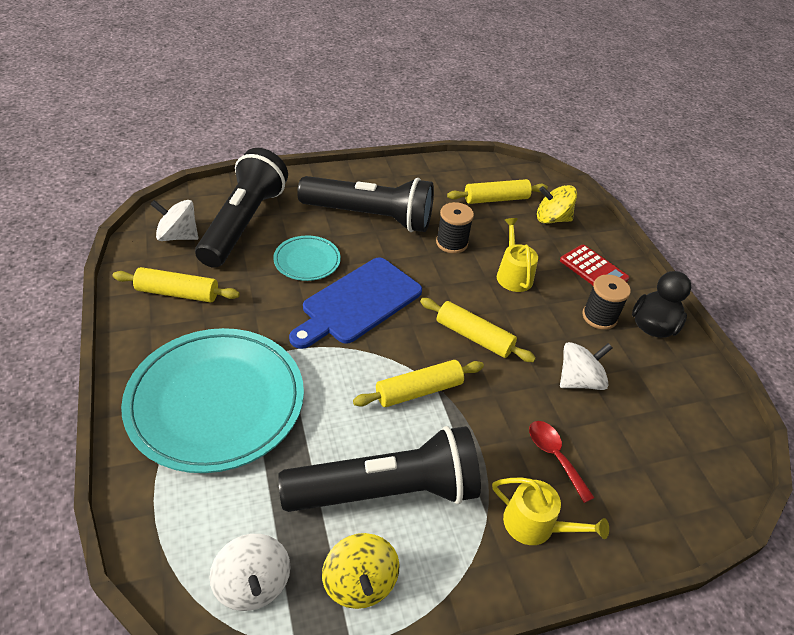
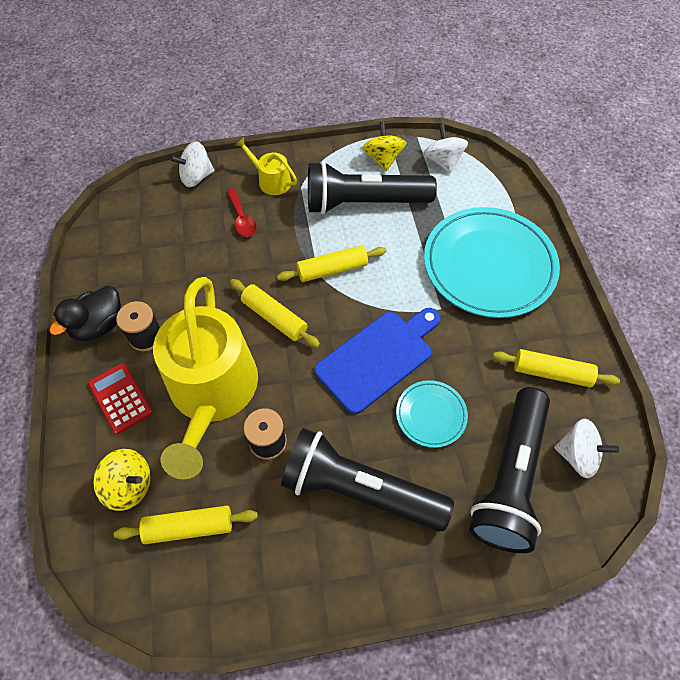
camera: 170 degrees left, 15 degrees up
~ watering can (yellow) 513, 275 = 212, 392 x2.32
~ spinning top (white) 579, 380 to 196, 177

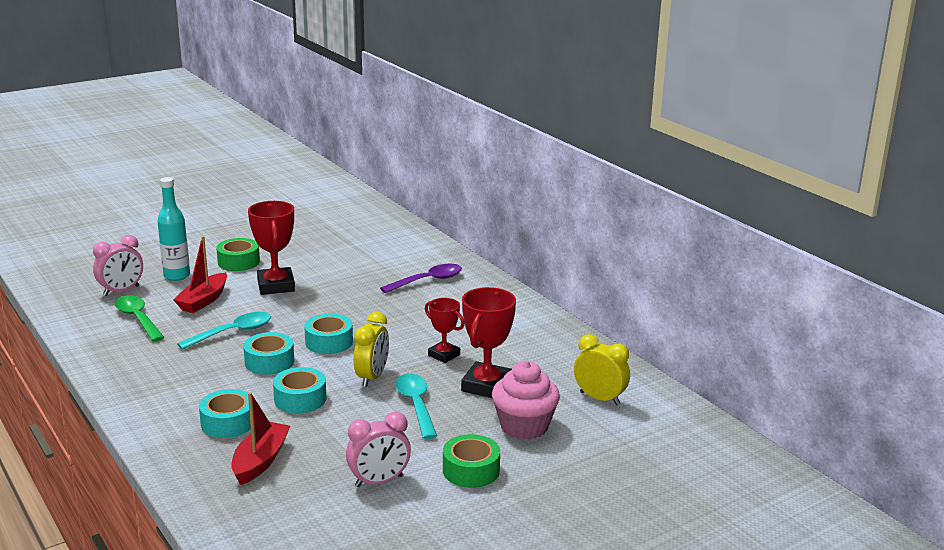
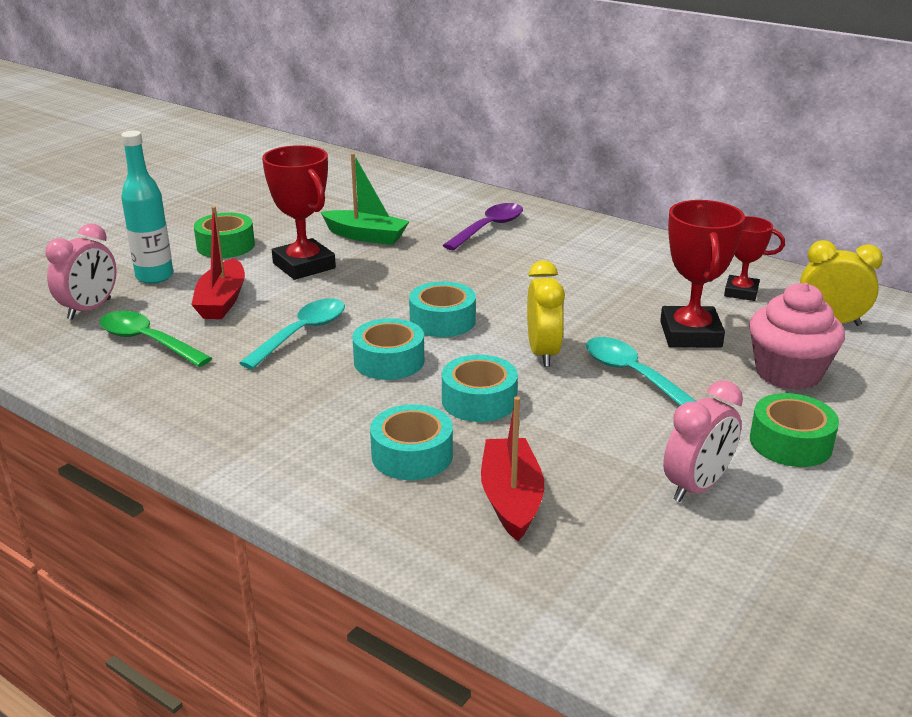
camera: 20 degrees left, 5 degrees up
+ boat (green) 366, 236
~ trophy (red) 444, 355 to 741, 292

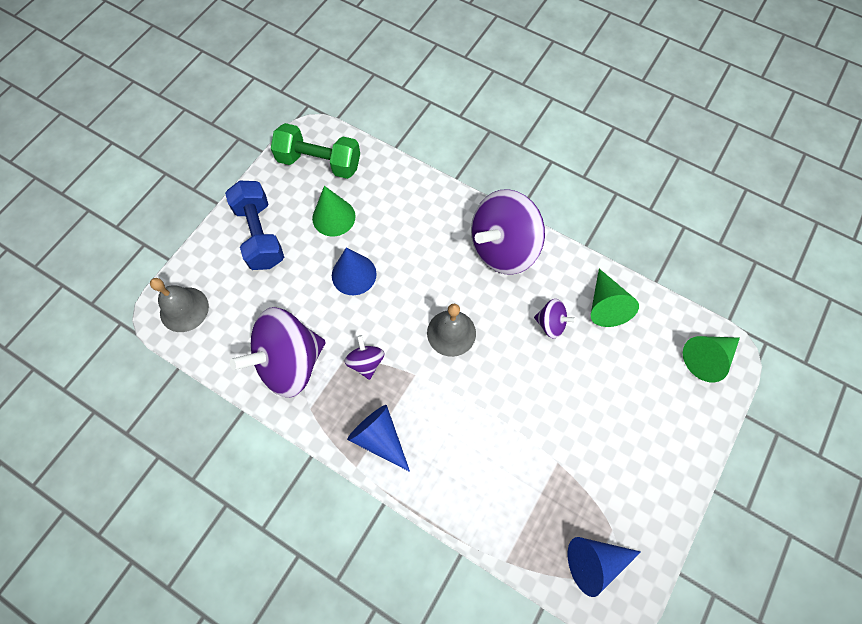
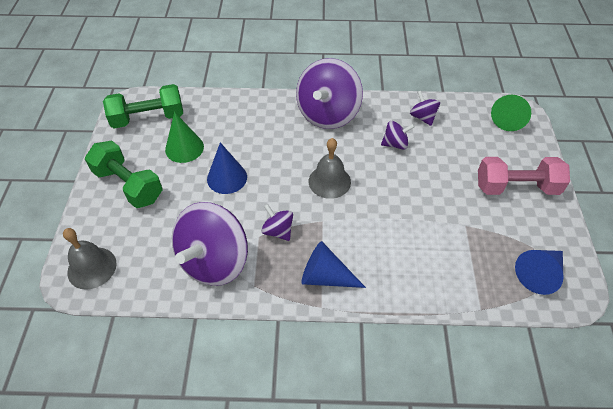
camera: 30 degrees left, 15 degrees down
~ dumbbell (blue) 260, 235 to dumbbell (green) 128, 185
~ cone (green) 605, 305 to spinning top (purple) 422, 117
+ dumbbell (pink) 516, 187

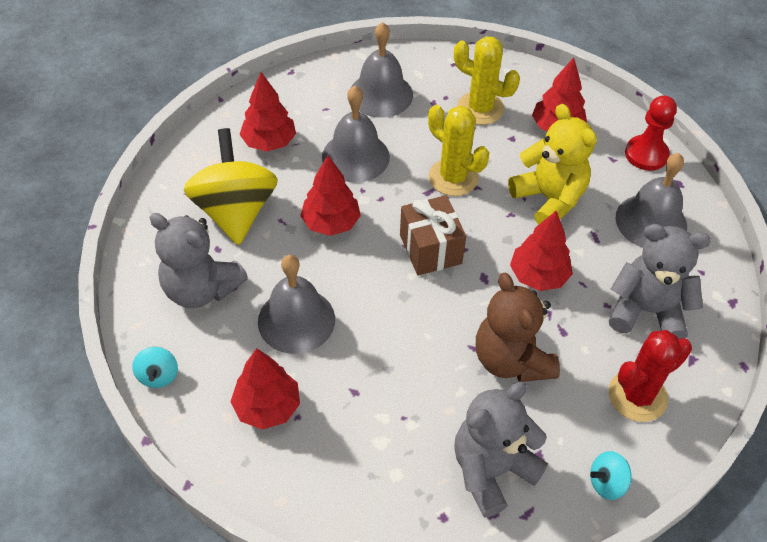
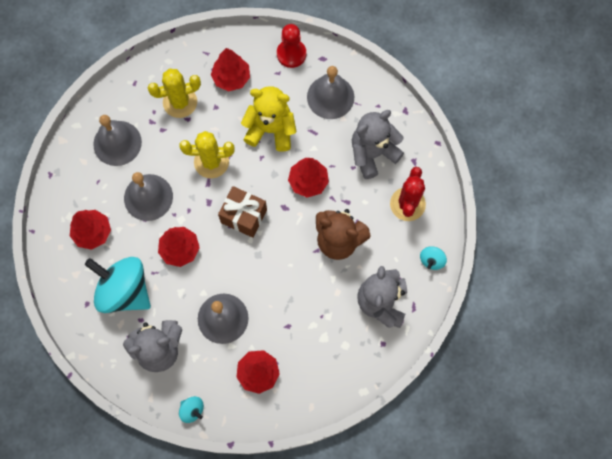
camera: 45 degrees left, 20 degrees up
~ spinning top (yellow) 235, 211 to spinning top (turquoise) 124, 290

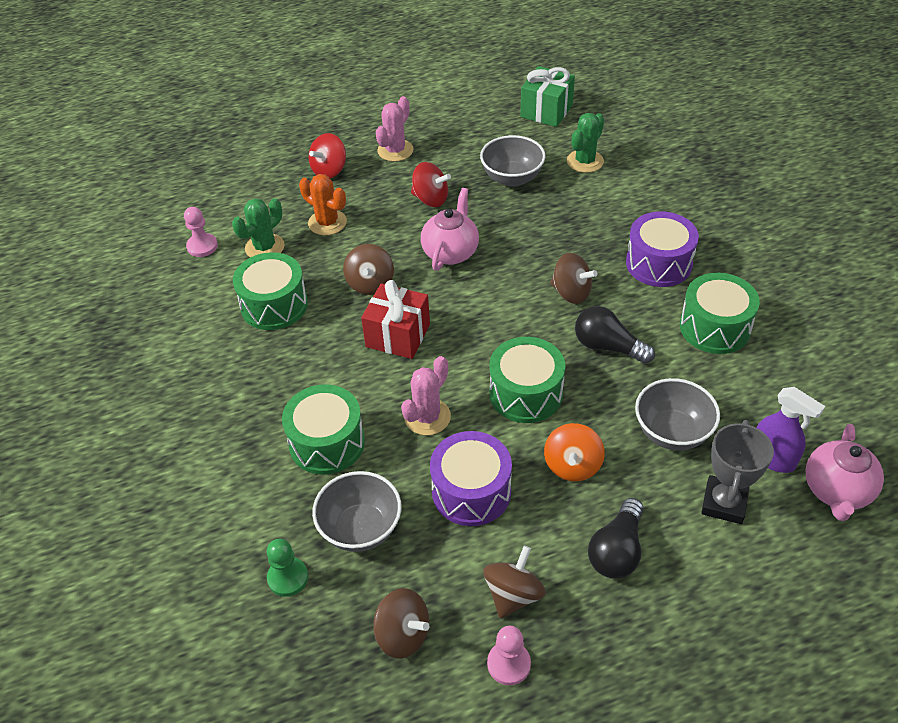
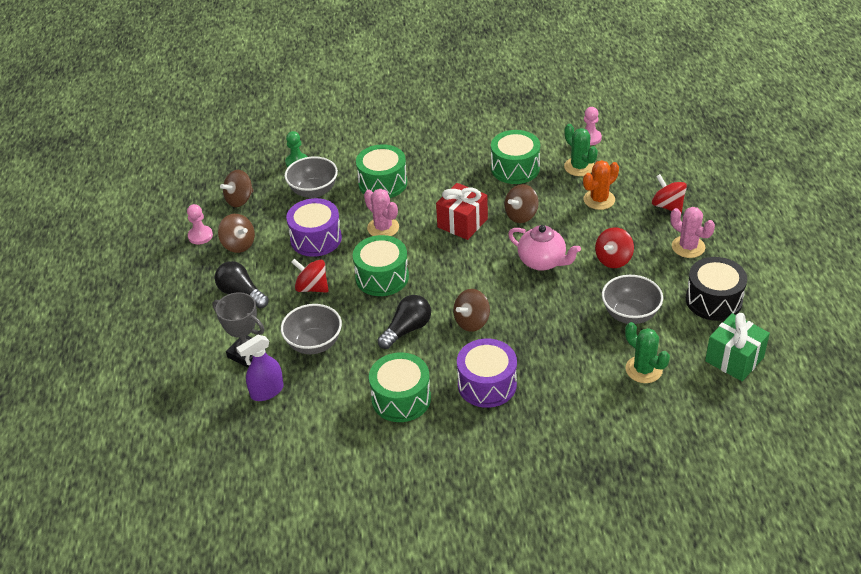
camera: 105 degrees right, 5 degrees down
~ spinning top (orange) 572, 465 to spinning top (red) 312, 287
~ spinning top (brown) 370, 283 = 521, 215 60 degrees counterclockwise
+ drum (black) 713, 300
- teapot (pink) 836, 491

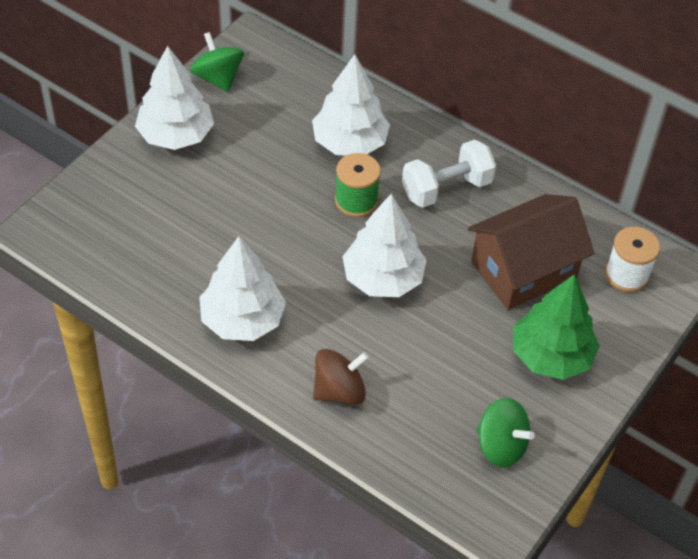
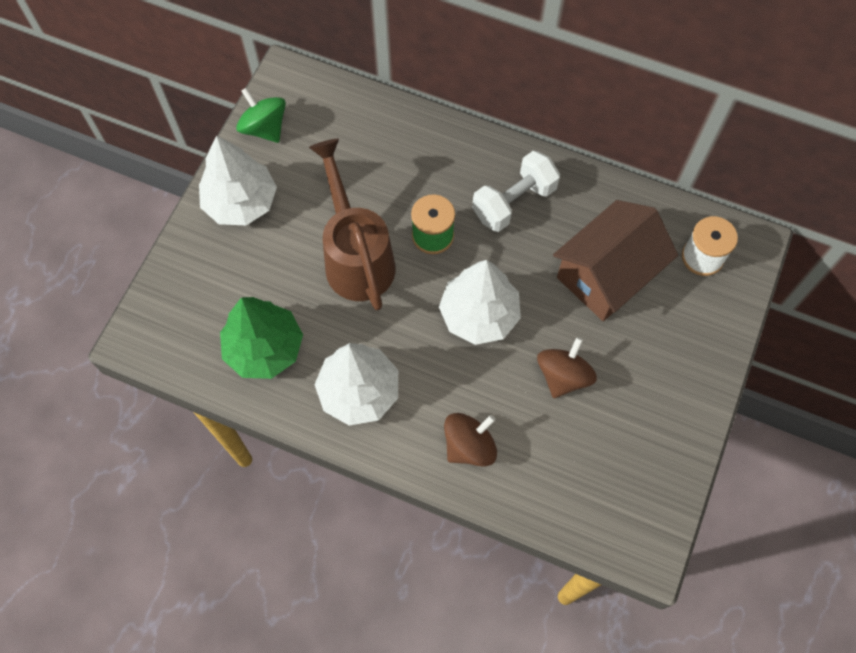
camera: 10 degrees left, 15 degrees up
~ tree (green) 551, 356 to 264, 348
+ watering can (brown) 356, 256
+ spinning top (brown) 563, 376
- tree (white) 350, 142
- spinning top (green) 501, 446

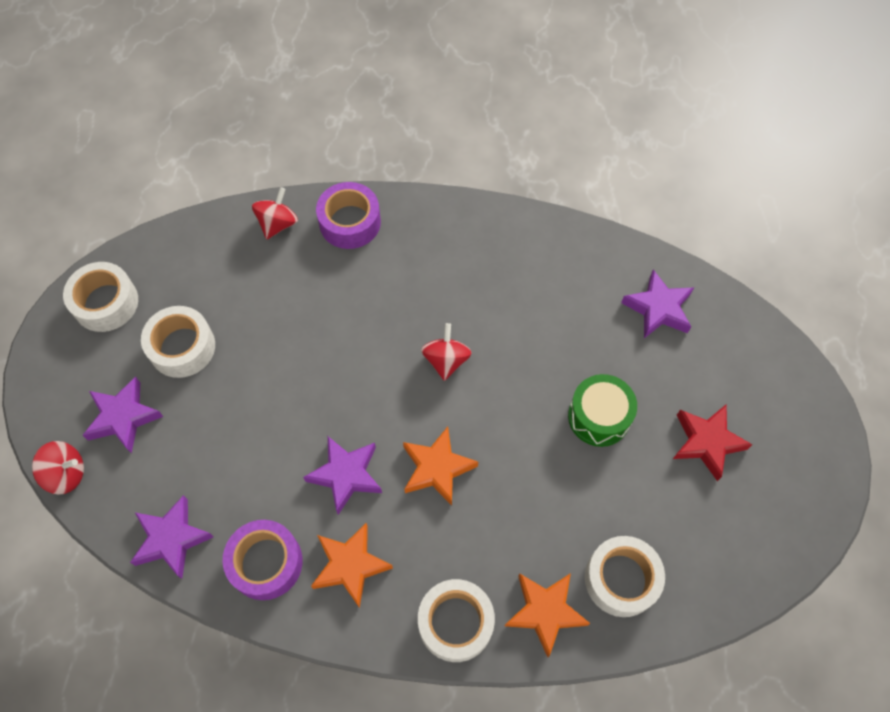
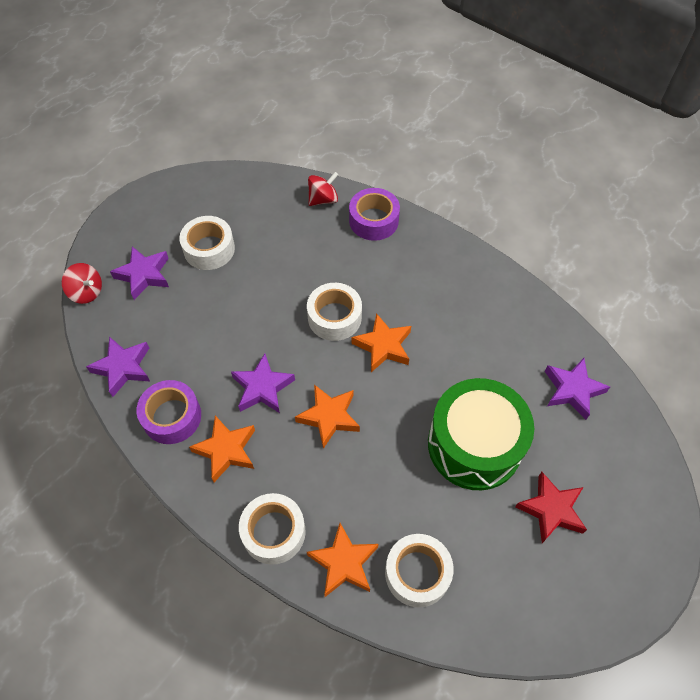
camera: 30 degrees right, 5 degrees down
~ tape (white) 106, 303 to 334, 317
~ spinning top (red) 446, 360 to star (orange) 383, 346
~ drum (green) 599, 417 = 474, 445 x1.73

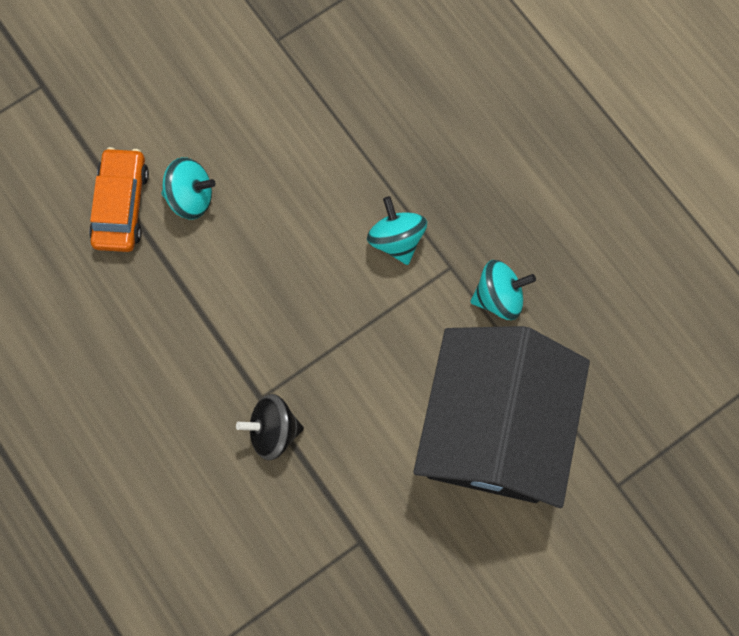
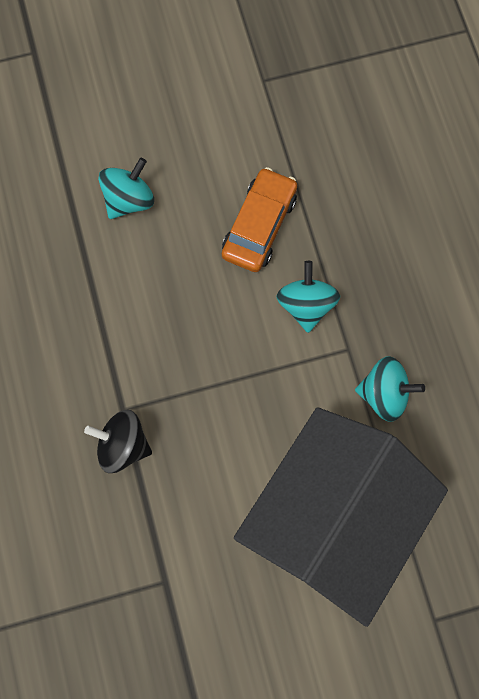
camera: 20 degrees right, 0 degrees up
~ spinning top (turquoise) 191, 197 = 129, 199 75 degrees counterclockwise
~ car (orange) 121, 205 to 259, 226

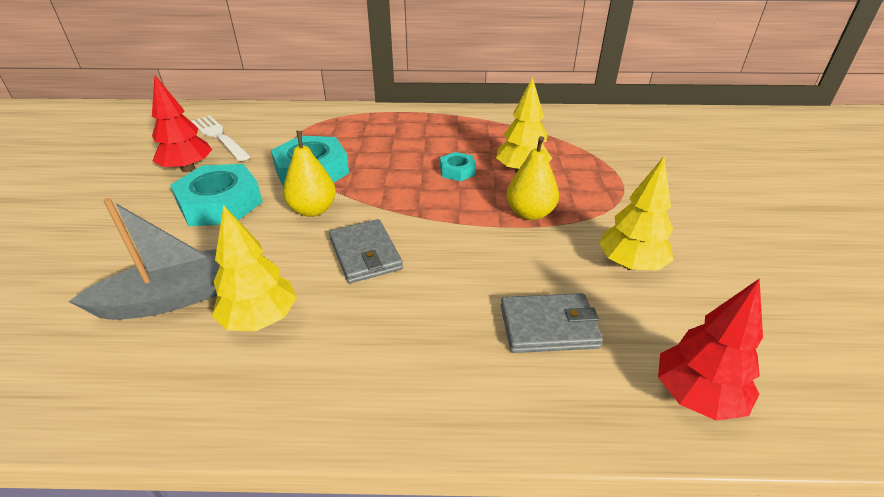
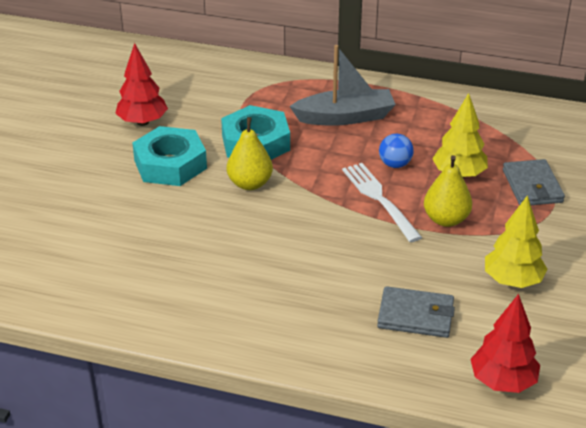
camera: 15 degrees right, 0 degrees up
~ boat (grey) 175, 297 to 345, 117
~ fork (white) 219, 136 to 379, 199
~ nut (turquoise) 457, 171 to ball (blue) 395, 164
~ wallet (grey) 365, 254 to 532, 186
- tree (yellow) 260, 319

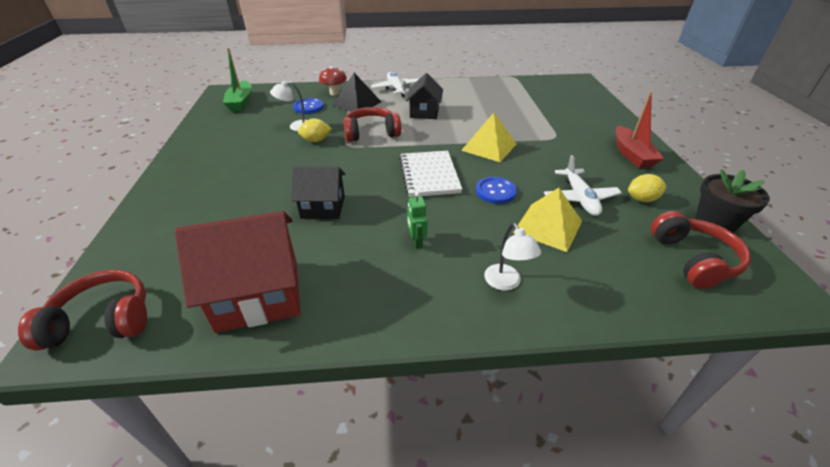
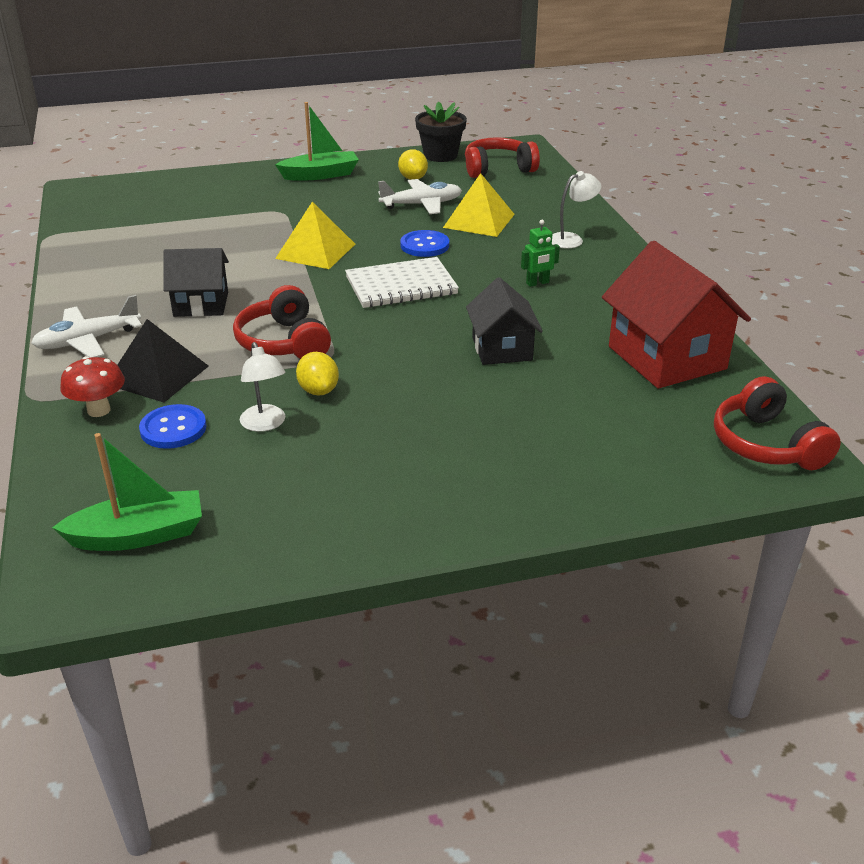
camera: 100 degrees left, 5 degrees down
~ boat (red) 632, 155 to boat (green) 320, 175

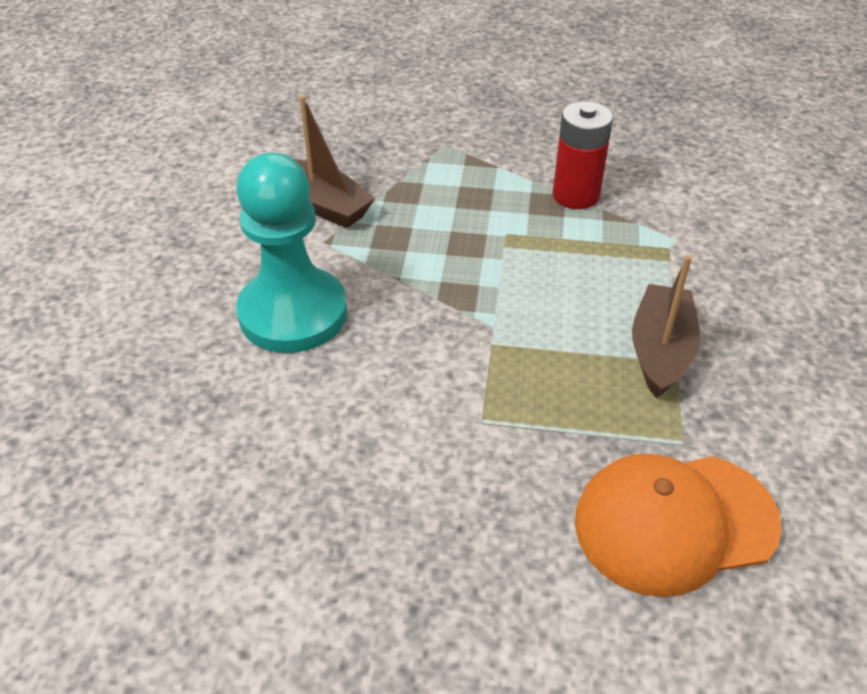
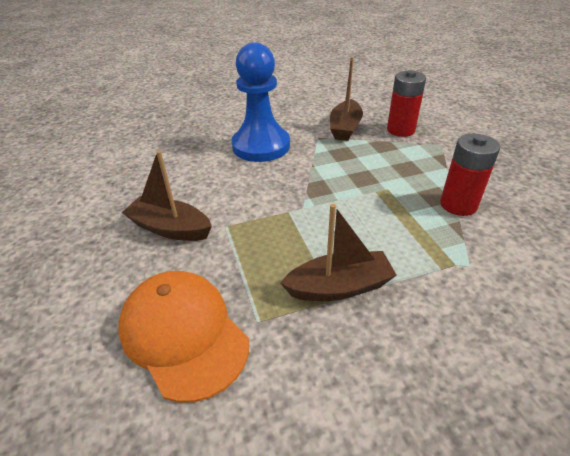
camera: 65 degrees right, 5 degrees down
+ boat (brown) 170, 228
~ pawn (turquoise) 293, 313 to pawn (blue) 261, 146
+ battery (red) 400, 130

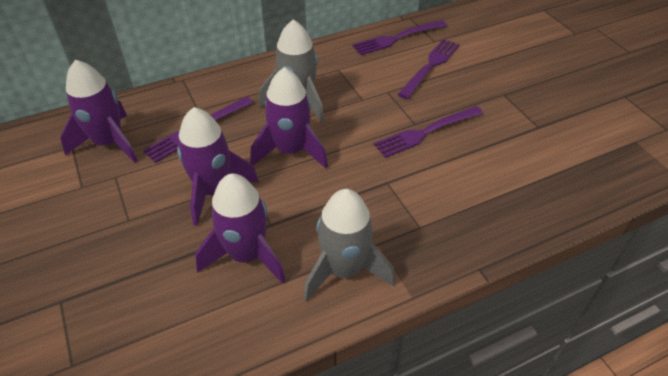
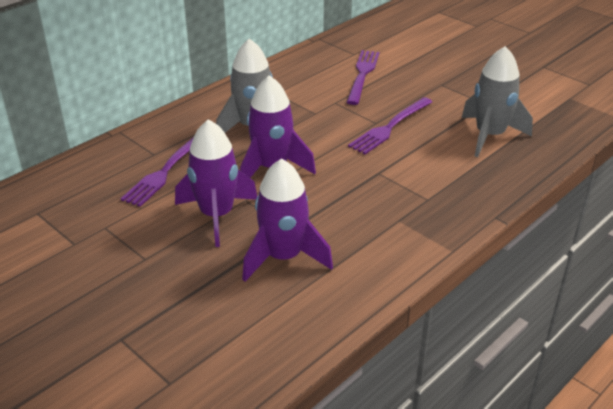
camera: 20 degrees left, 10 degrees down
~ rocket (grey) 344, 270 to 489, 136
- rocket (purple) 109, 143
- fork (purple) 396, 38

